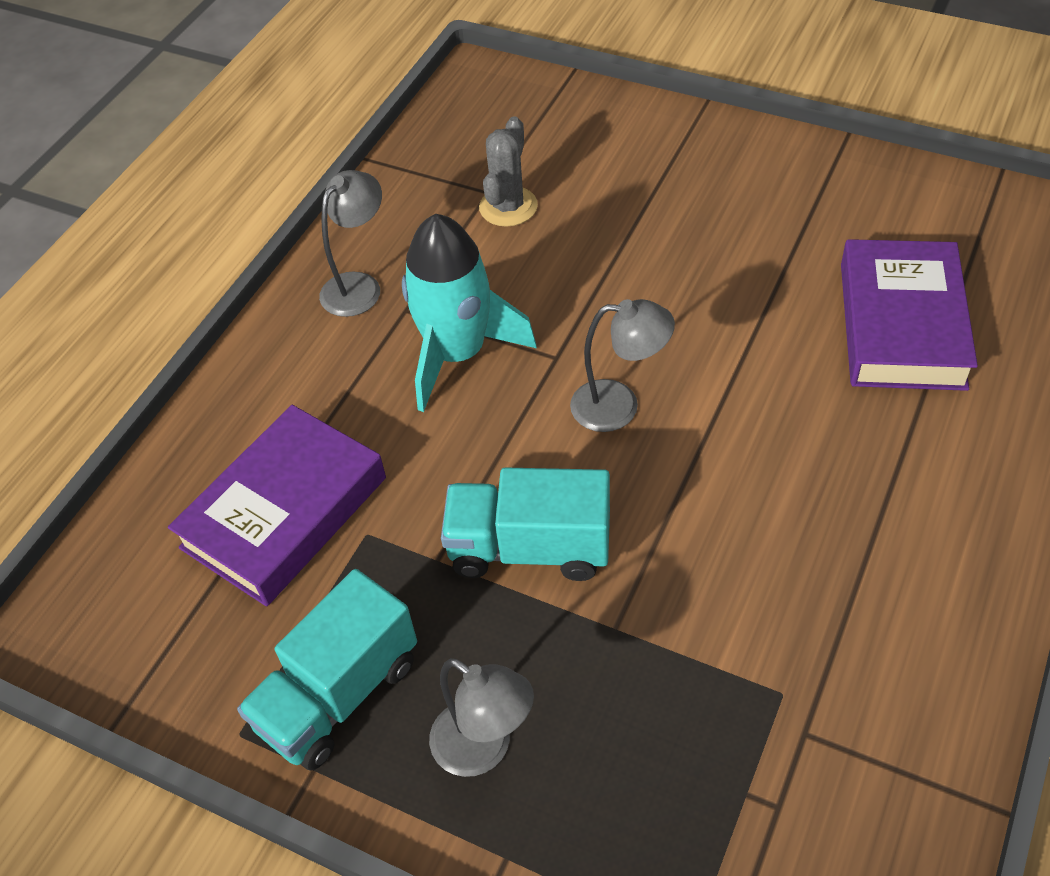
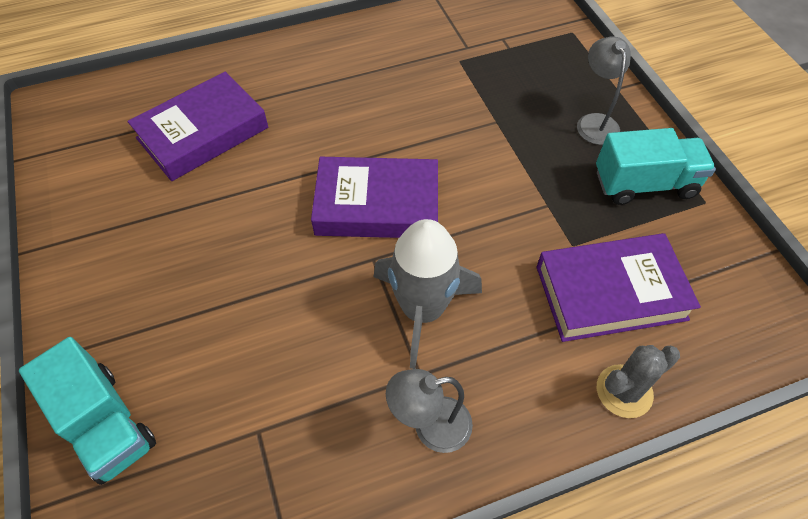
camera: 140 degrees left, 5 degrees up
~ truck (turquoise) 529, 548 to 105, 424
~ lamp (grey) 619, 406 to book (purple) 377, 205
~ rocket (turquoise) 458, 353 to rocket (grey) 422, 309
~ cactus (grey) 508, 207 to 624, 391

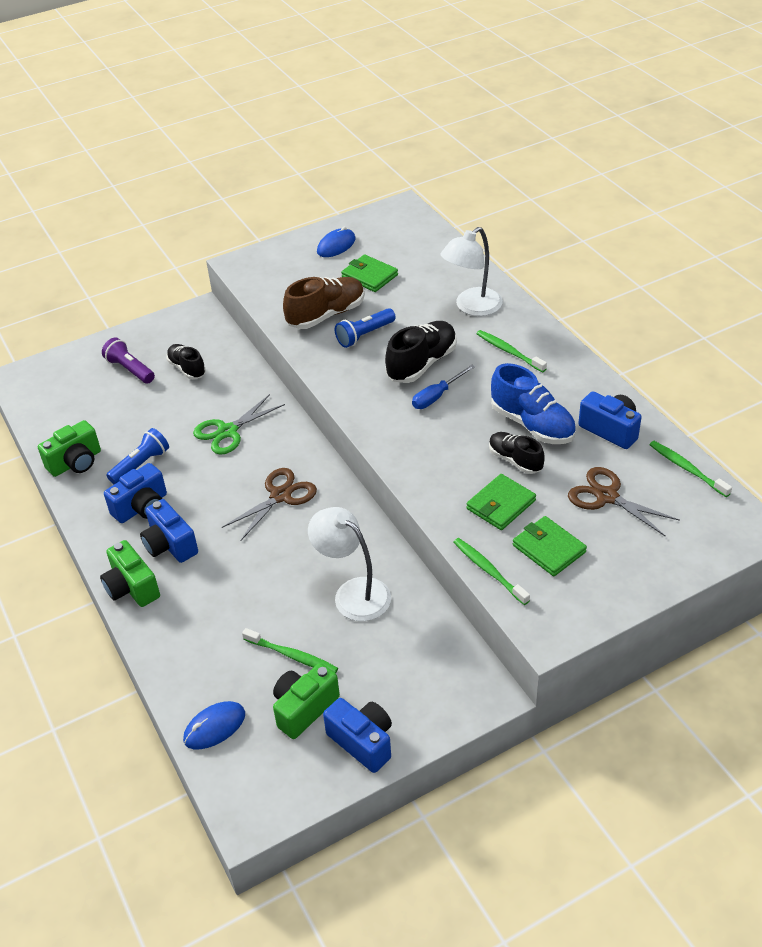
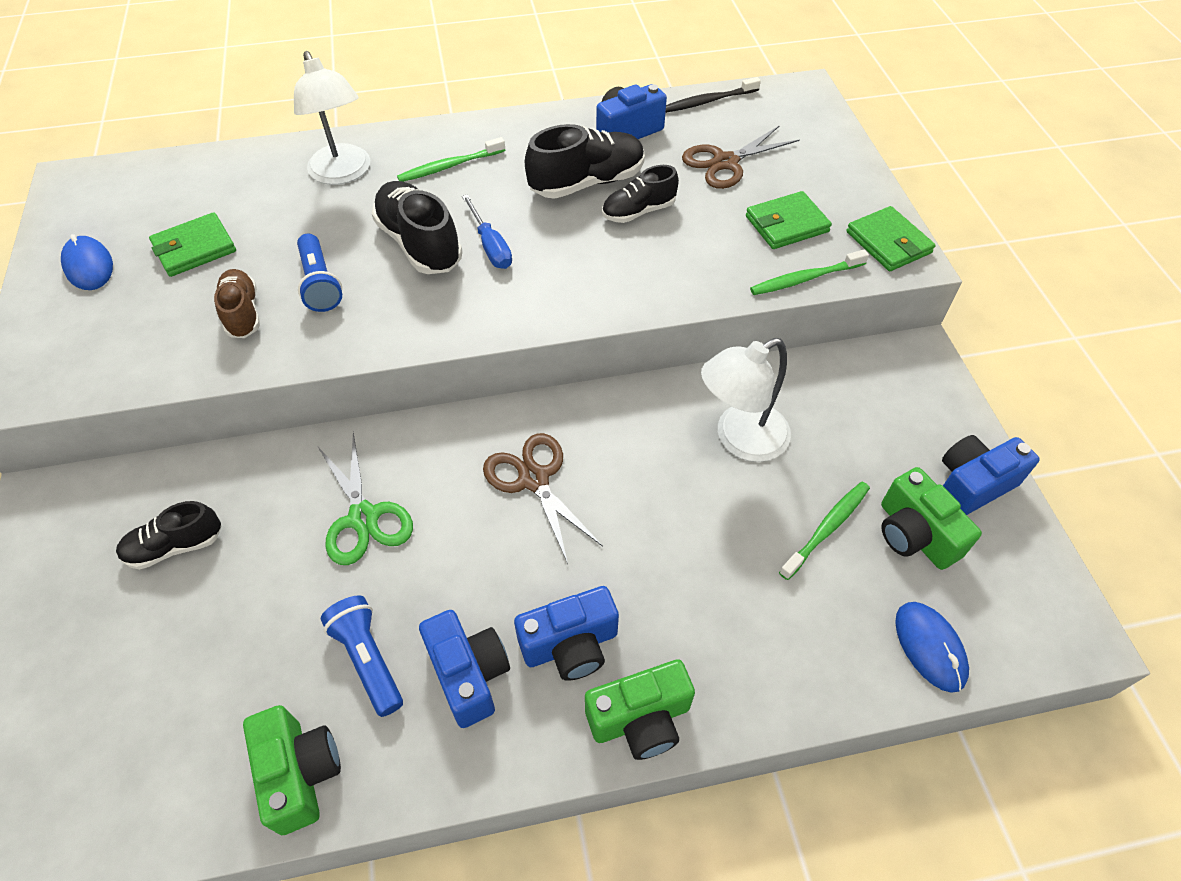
camera: 75 degrees left, 10 degrees up
~ shoe (brown) 326, 315 = 243, 313 x0.63
~ shoe (blue) 532, 424 to shoe (black) 587, 183
~ toothbrush (green) 687, 468 to toothbrush (black) 708, 101
~ wallet (green) 501, 505 to 888, 242
- flashlight (purple) 130, 369

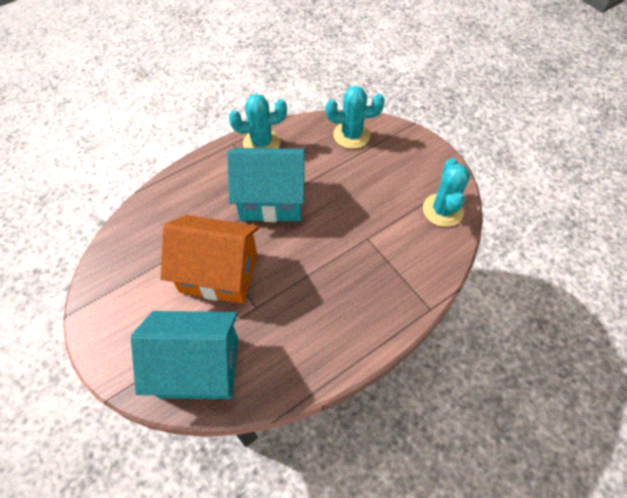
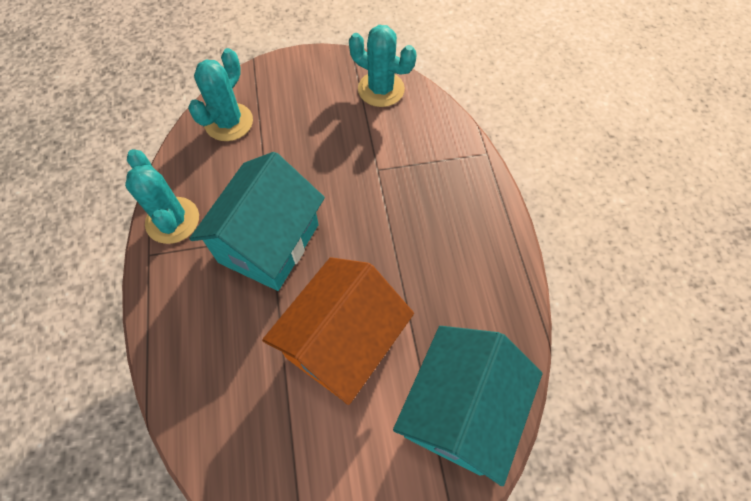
camera: 65 degrees left, 5 degrees up
~ cactus (turquoise) 261, 143 = 172, 220 45 degrees counterclockwise

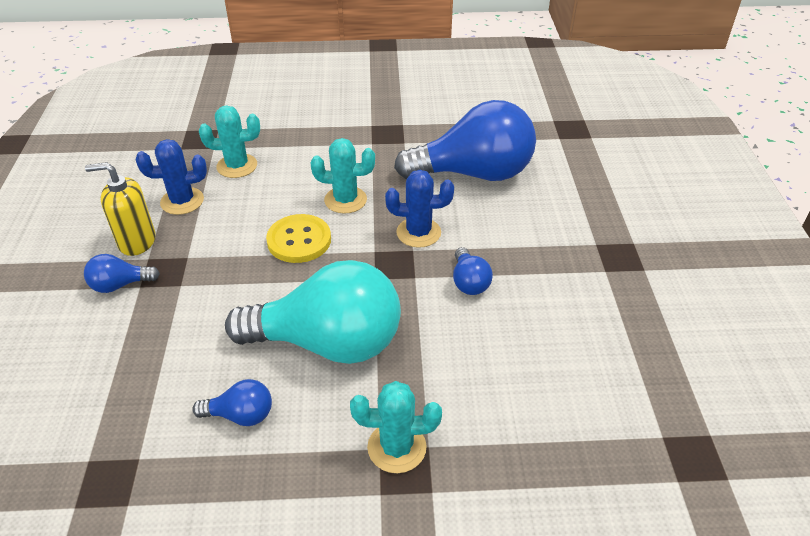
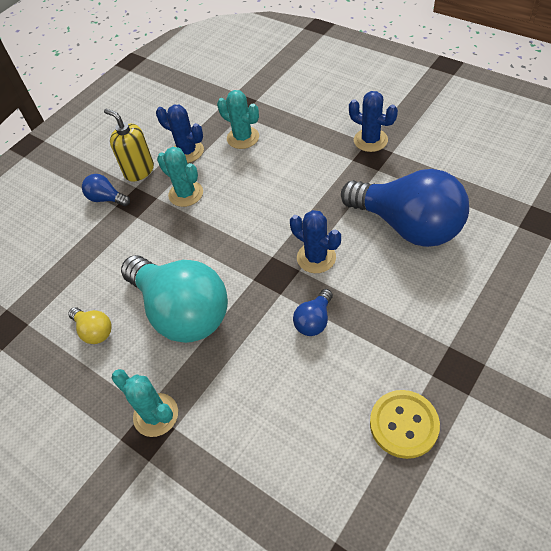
camera: 45 degrees right, 10 degrees up
~ light bulb (blue) 241, 415 to light bulb (yellow) 94, 331
~ cactus (turquoise) 345, 200 to 186, 194
+ cactus (blue) 370, 140
~ button (yellow) 299, 240 to 404, 424

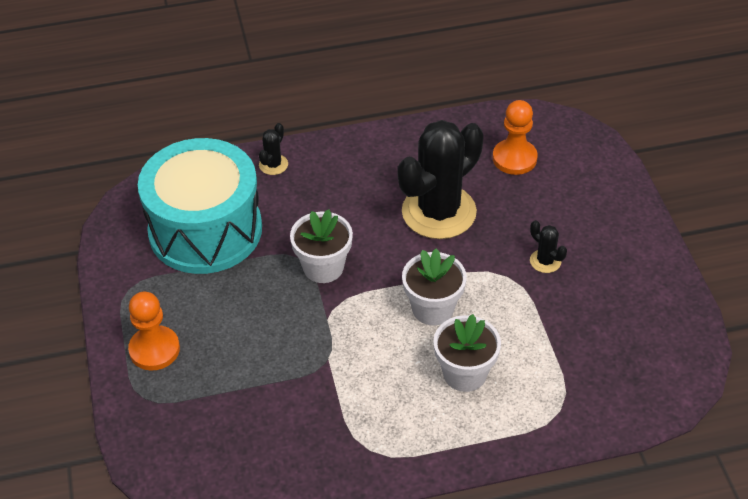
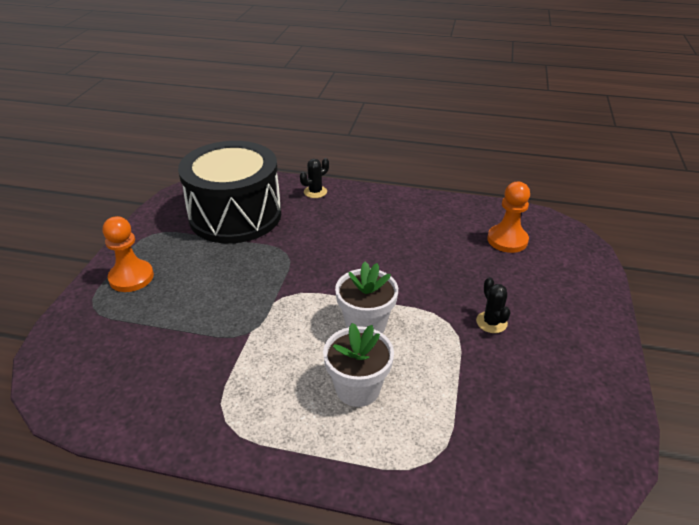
camera: 25 degrees right, 10 degrees down
~ drum (turquoise) 205, 230 to drum (black) 235, 215
- flower pot (white) 323, 267
- cactus (black) 439, 212

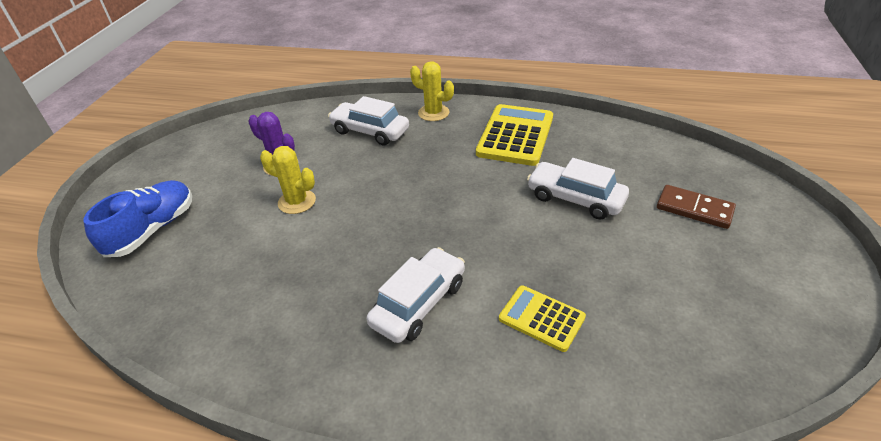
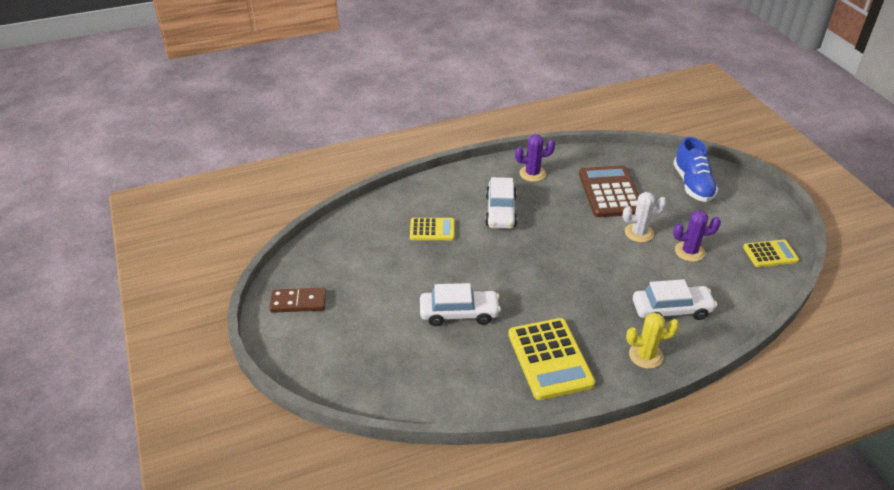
camera: 145 degrees right, 0 degrees up
~ domino (brown) 694, 209 to 298, 302
+ cactus (purple) 532, 173
+ calculator (brown) 610, 192
~ cactus (yellow) 297, 202 to cactus (white) 639, 233
+ calculator (yellow) 770, 254

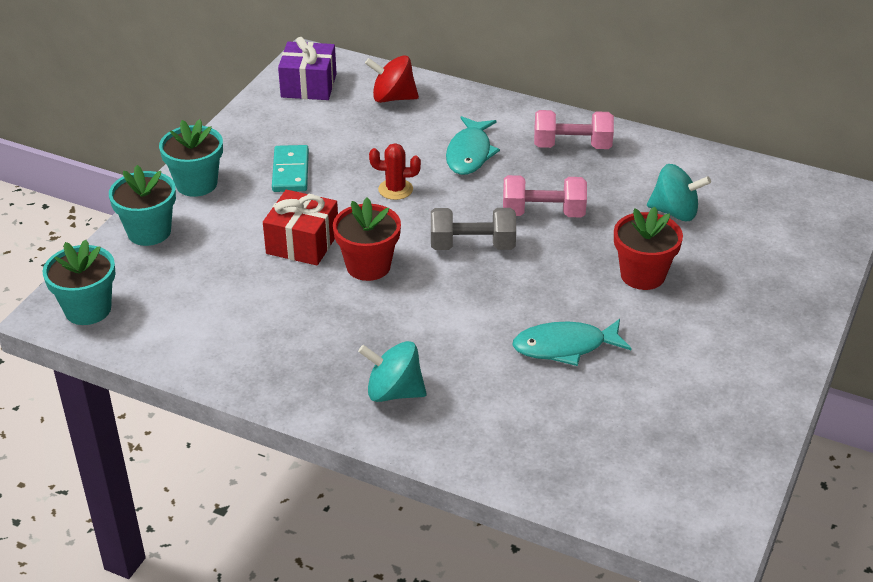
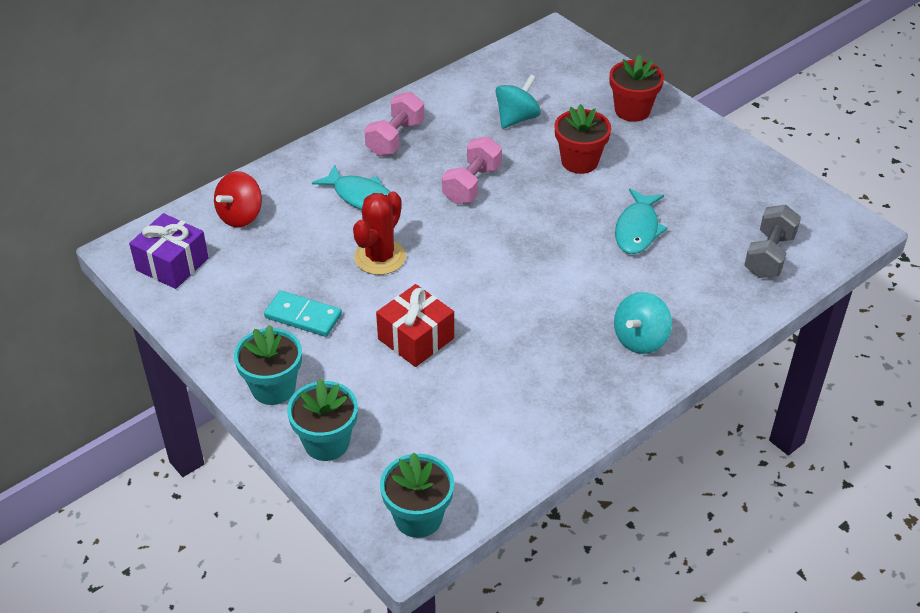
camera: 65 degrees left, 5 degrees up
~ cactus (red) 395, 189 = 380, 257 x1.55
~ flower pot (red) 368, 266 to 632, 110
~ dumbbell (grey) 472, 246 to 769, 255

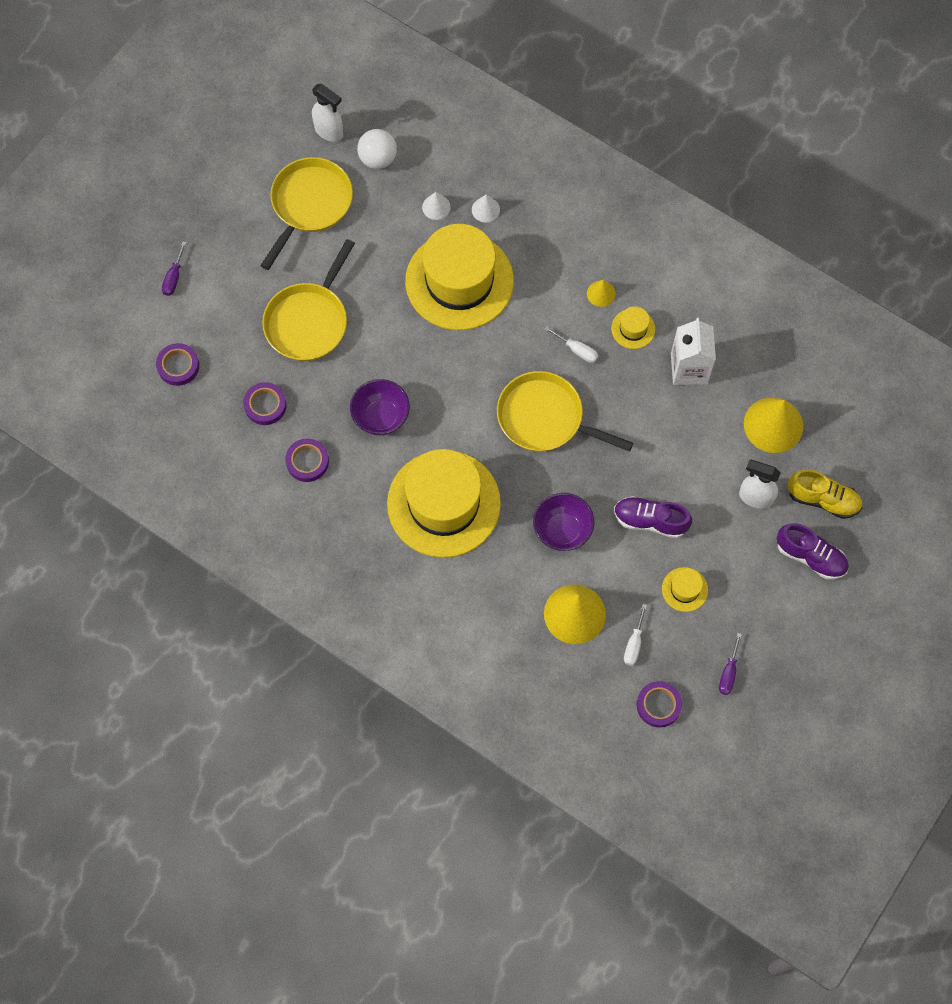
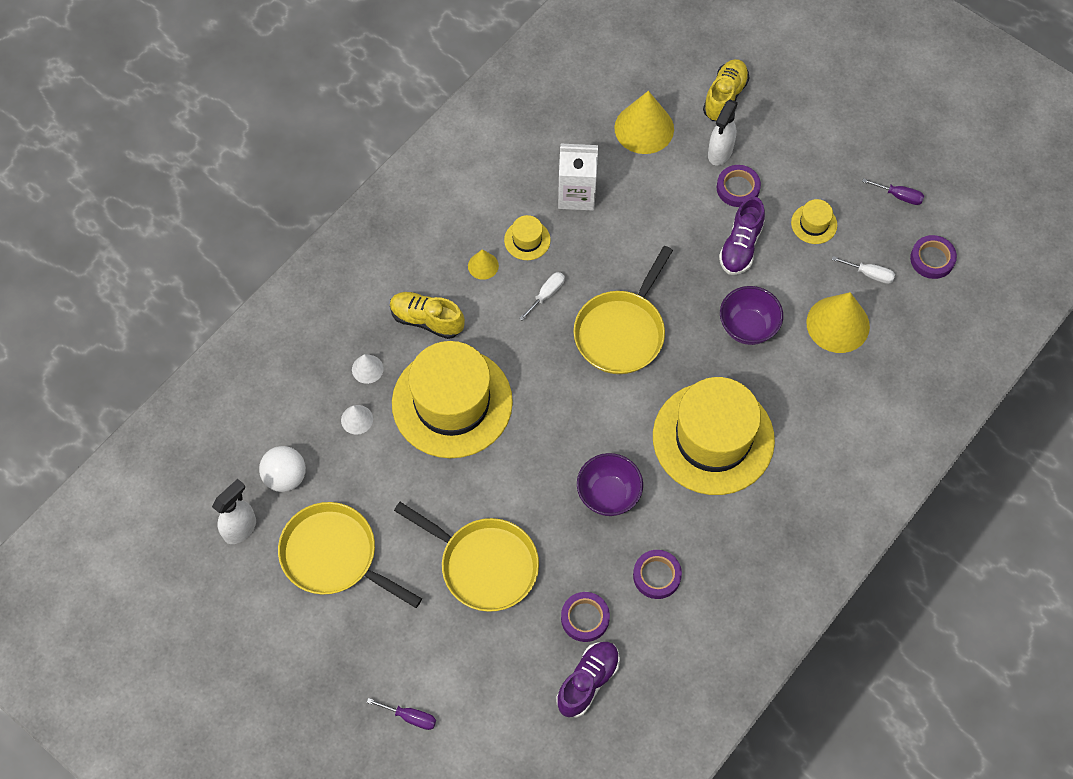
camera: 85 degrees left, 5 degrees down
+ shoe (yellow) 427, 320
~ shoe (purple) 810, 556 to 588, 682
~ tape (purple) 178, 366 to 738, 188

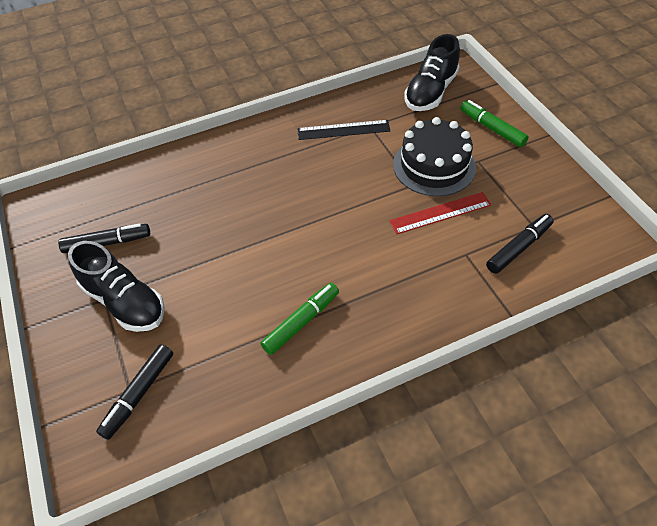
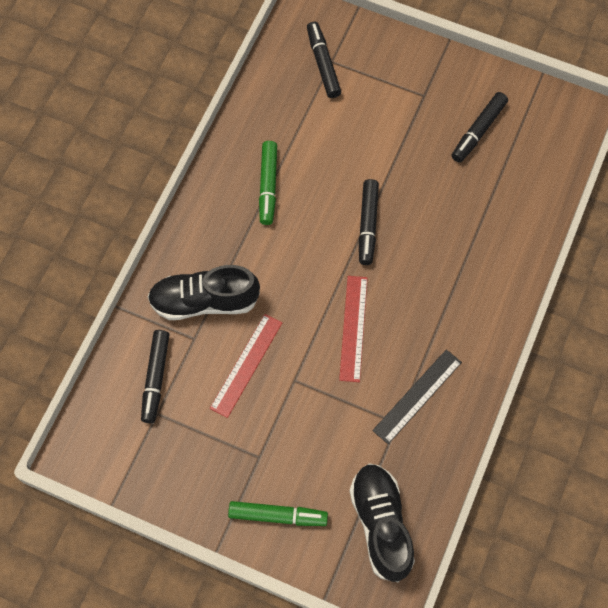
camera: 135 degrees right, 15 degrees up
~ shoe (black) 125, 301 to 204, 301
+ ruler (red) 353, 328
+ marker (black) 367, 225
- cake (black) 434, 165

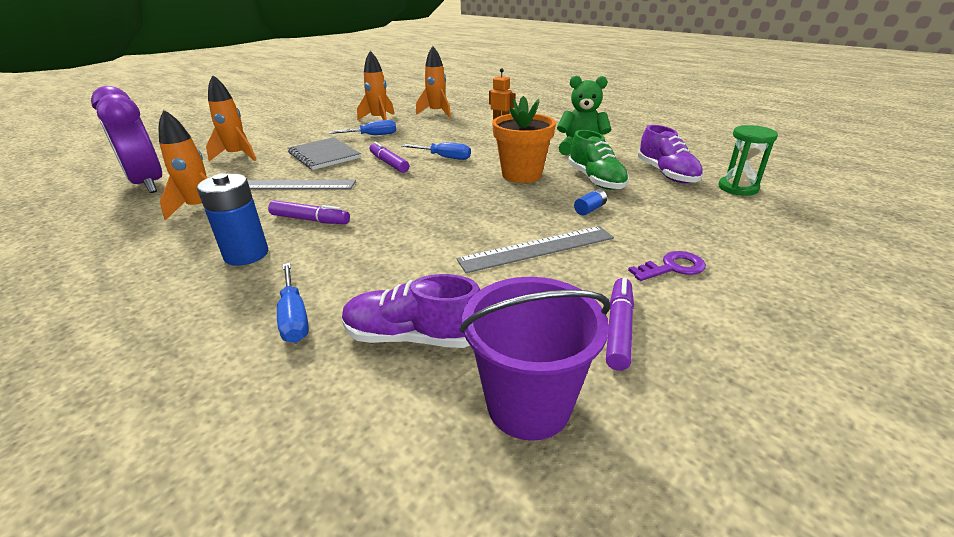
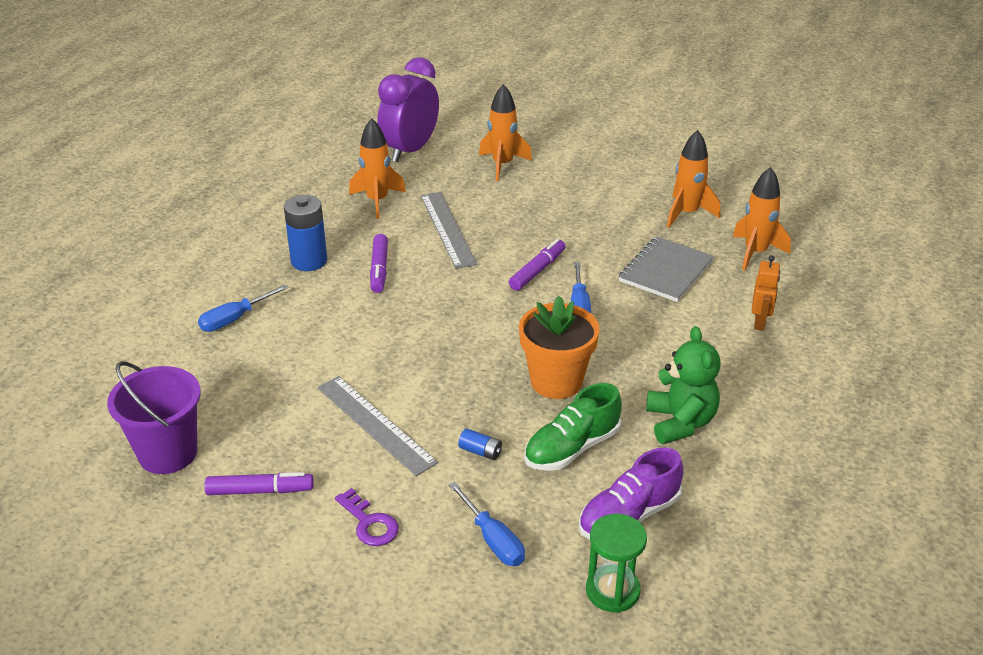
camera: 70 degrees right, 5 degrees up
~ screwdriver (blue) 373, 135 to 493, 540
~ notebook (grey) 324, 155 to 666, 271
- shoe (purple) 413, 337

